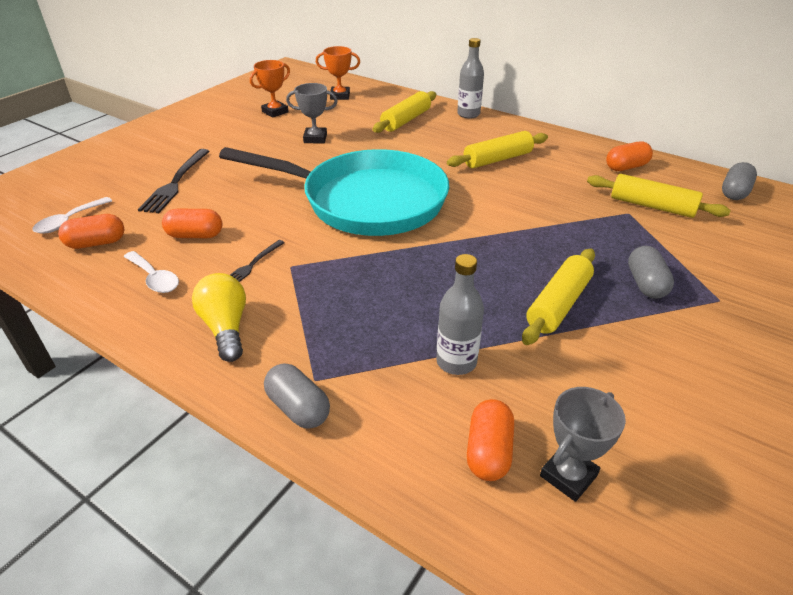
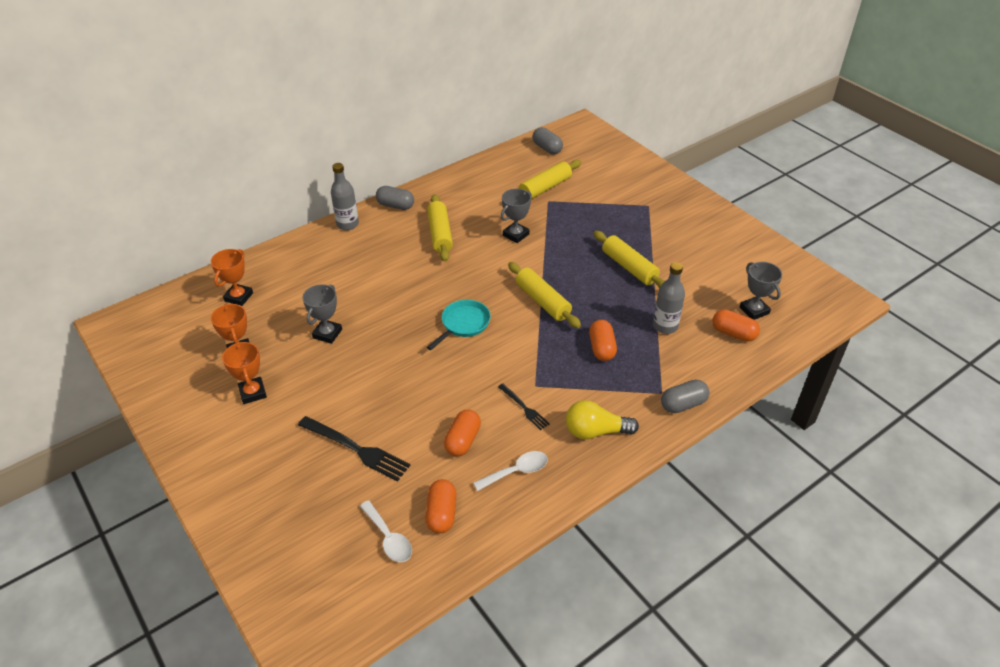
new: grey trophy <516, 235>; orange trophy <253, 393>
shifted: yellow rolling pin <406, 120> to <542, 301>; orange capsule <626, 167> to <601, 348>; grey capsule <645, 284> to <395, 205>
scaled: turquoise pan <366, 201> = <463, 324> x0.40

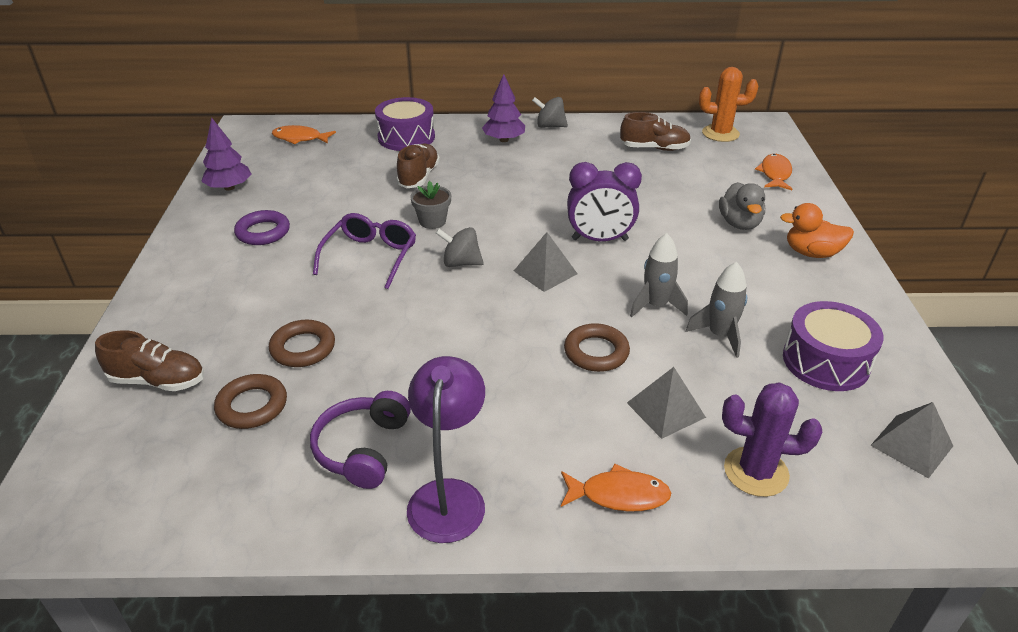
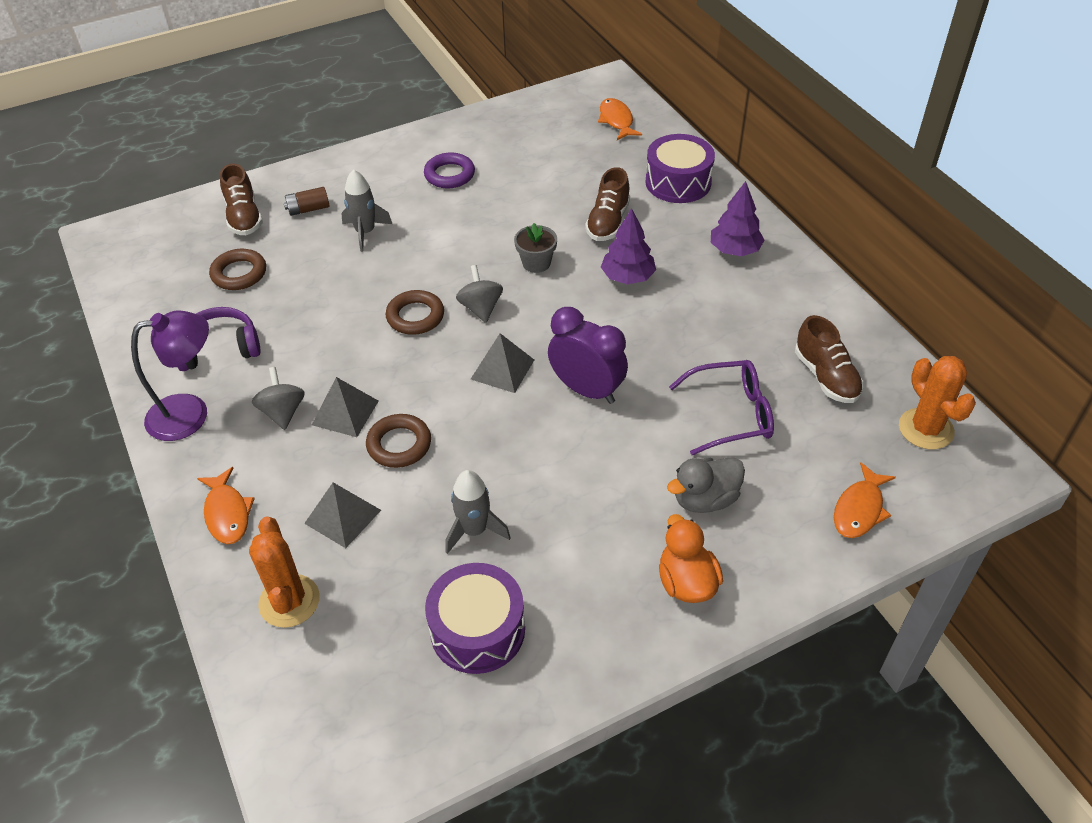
new: brown battery <308, 209>
shifted: grey spinning top <550, 126> to <283, 412>; purple tree <229, 187> to <627, 277>; purple glasses <370, 257> to <730, 414>; grey rocket <655, 305> to <365, 232>; brown ring <303, 348> to <415, 316>; grey pyramid <912, 445> to <345, 412>
repainted: purple cactus <756, 472> to orange cactus <289, 601>
rotated: brown shoe <419, 177> = <608, 222> 120 degrees clockwise; orange fish <775, 174> = <859, 509> 135 degrees clockwise; purple clock <599, 239> = <587, 390> 150 degrees clockwise

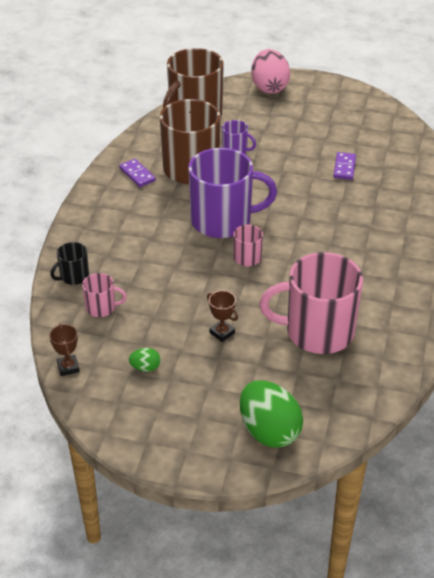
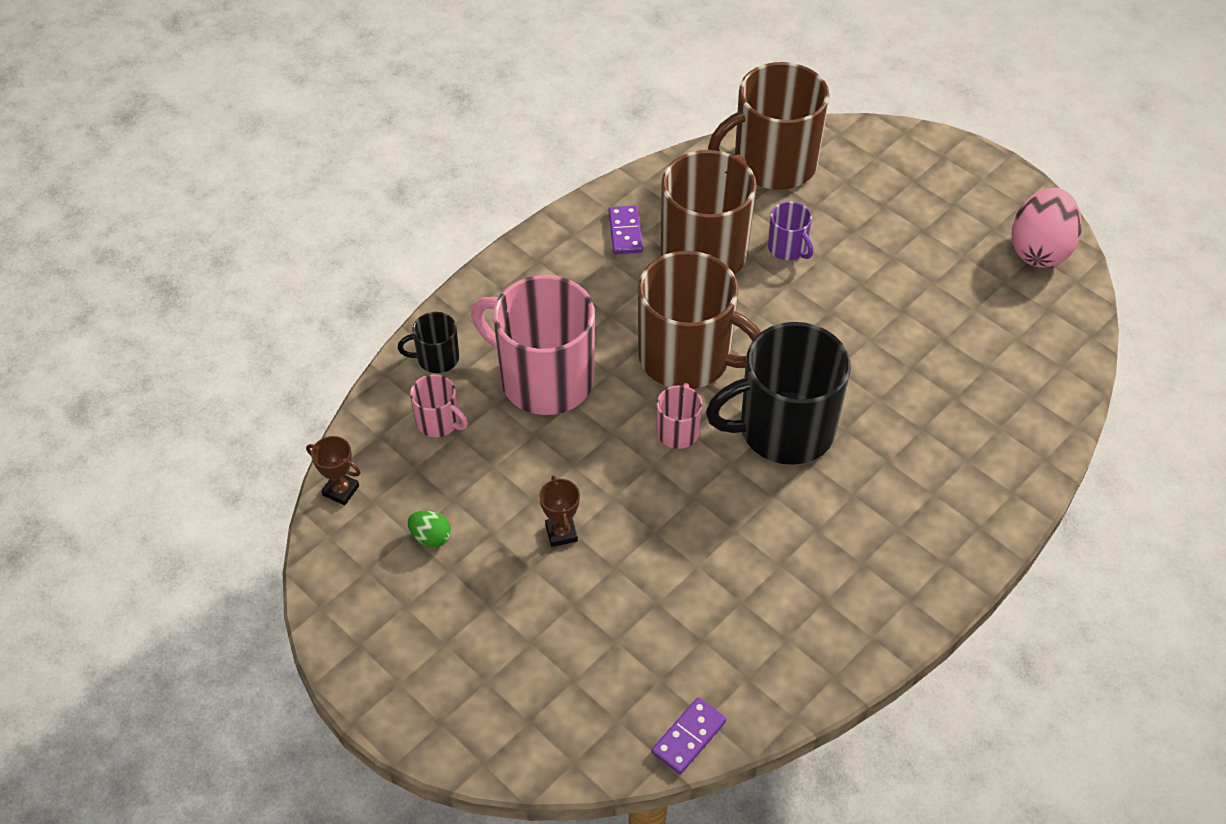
gone: green egg <269, 431>
new: black mug <784, 429>
shifted: pink egg <269, 87> to <1039, 250>; purple domino <344, 167> to <689, 737>; pink mug <317, 332> to <544, 379>
repainted: purple mug <223, 221> to brown mug <687, 357>
rotated: brown trophy <68, 367> = <341, 490> 75 degrees counterclockwise

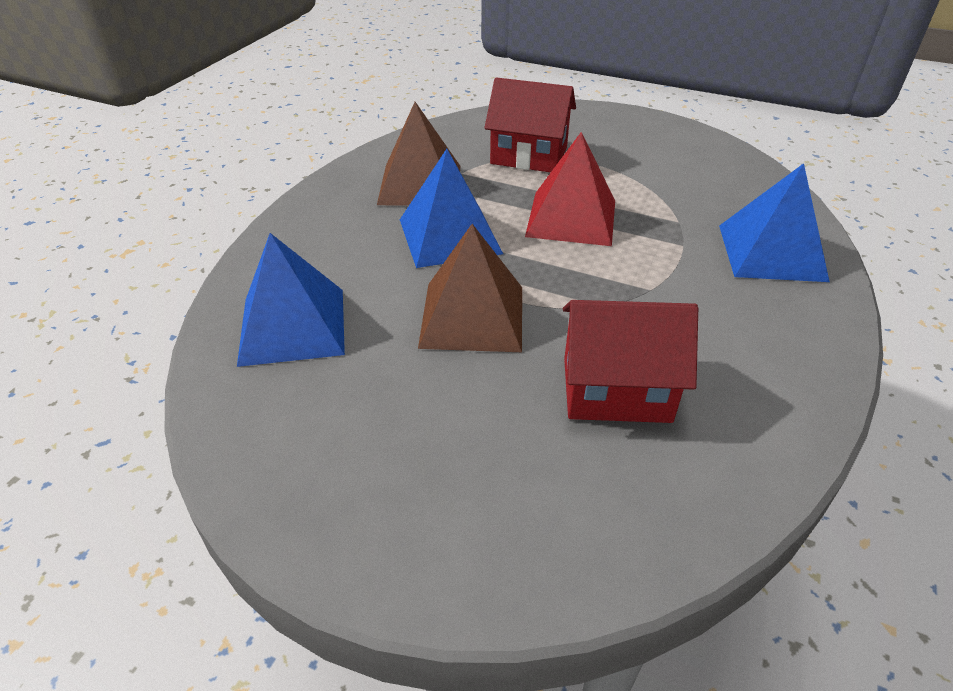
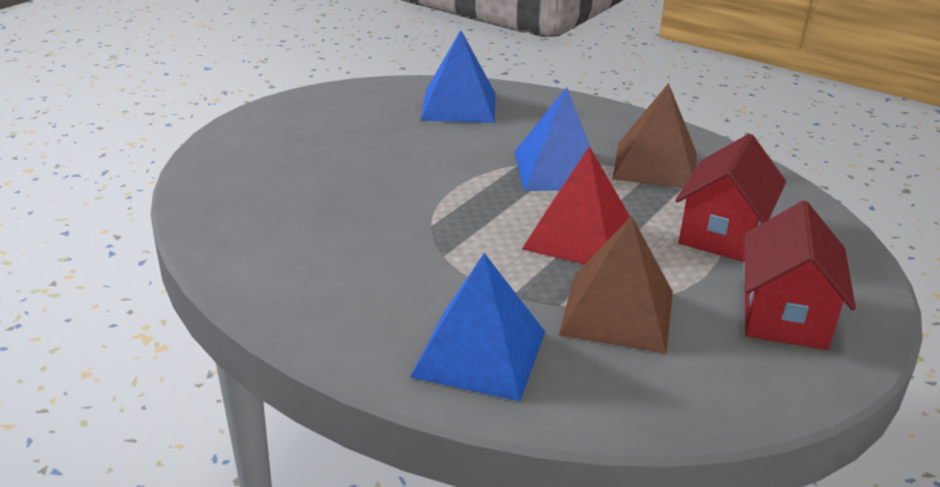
shifted: brown pyramid <472, 316> to <617, 312>; red house <616, 389> to <784, 315>

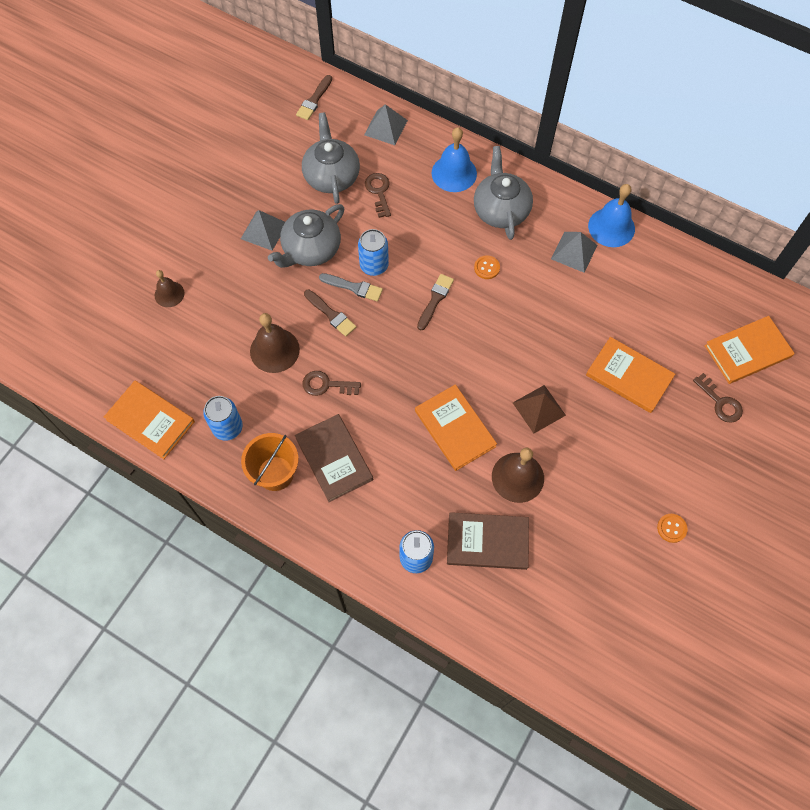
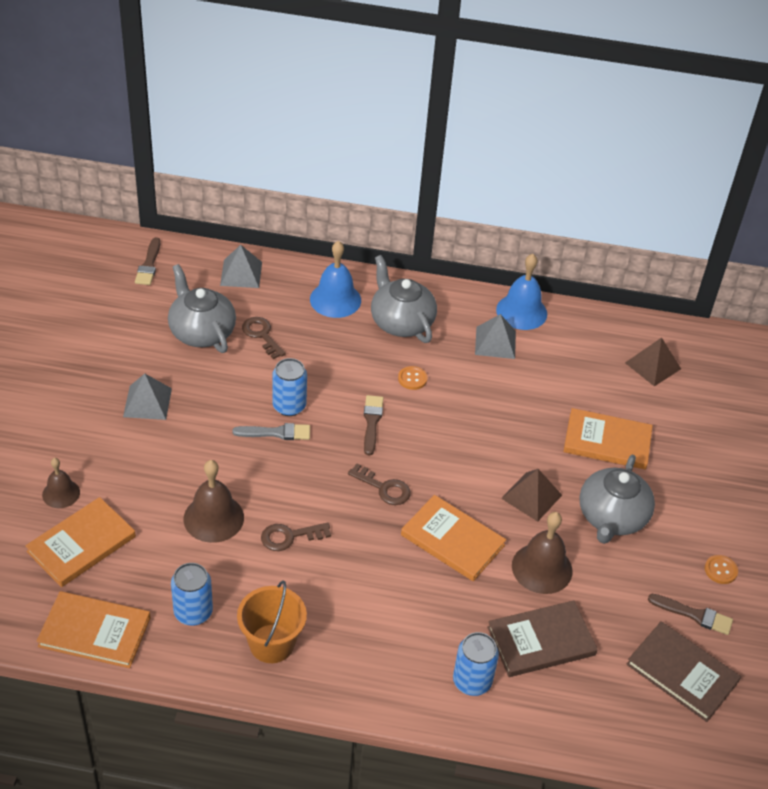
new: brown pyramid <653, 365>
shifted: grey teapot <310, 249> to <611, 517>; brown brush <331, 314> to <694, 615>; orange book <747, 351> to <81, 544>; brown key <720, 402> to <384, 488>; brown book <334, 458> to <682, 673>

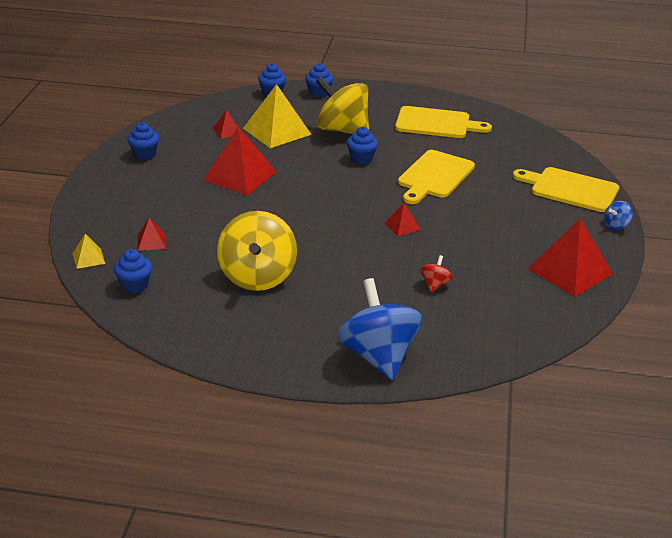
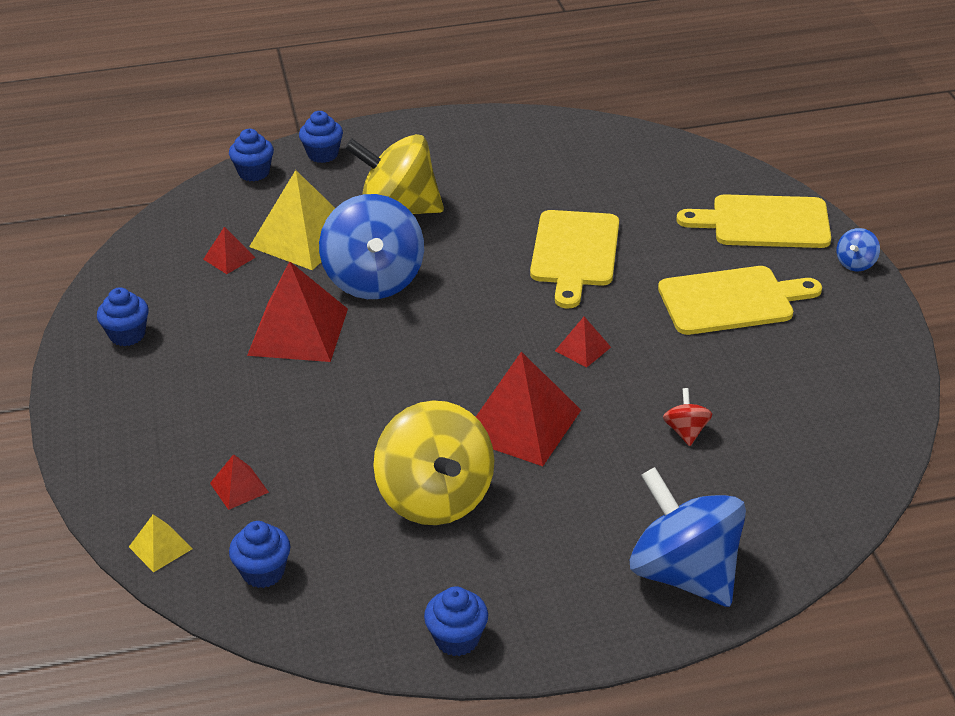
new: blue spinning top <374, 280>
shifted: yellow cutting board <436, 123> to <732, 300>; blue cupcake <361, 158> to <457, 639>; red pyramid <570, 271> to <521, 423>

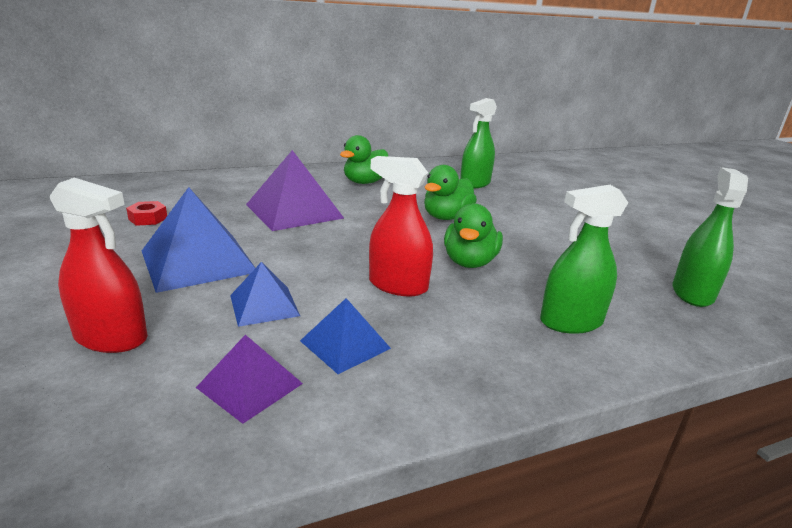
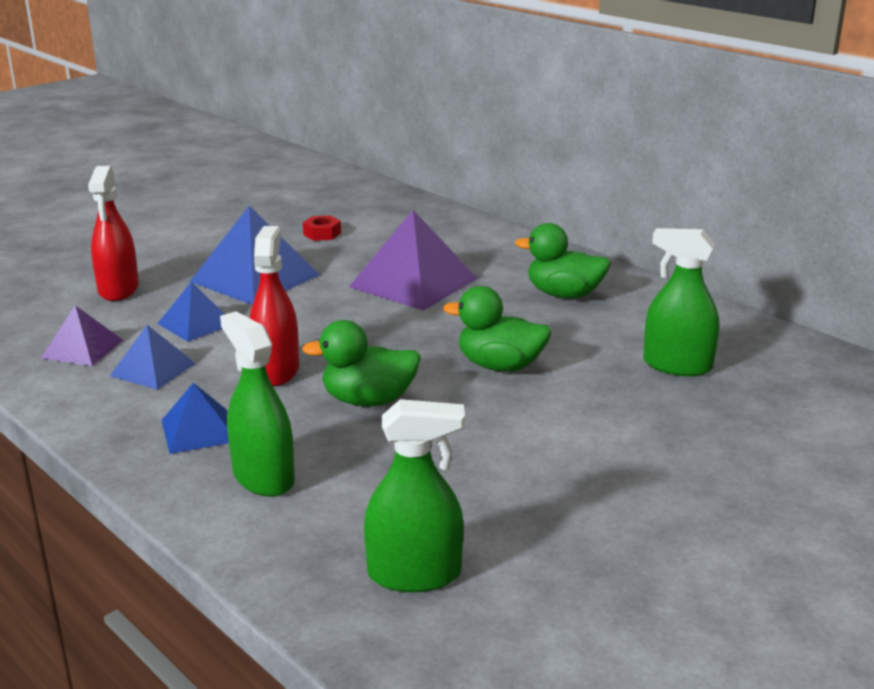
new: blue pyramid <199, 430>

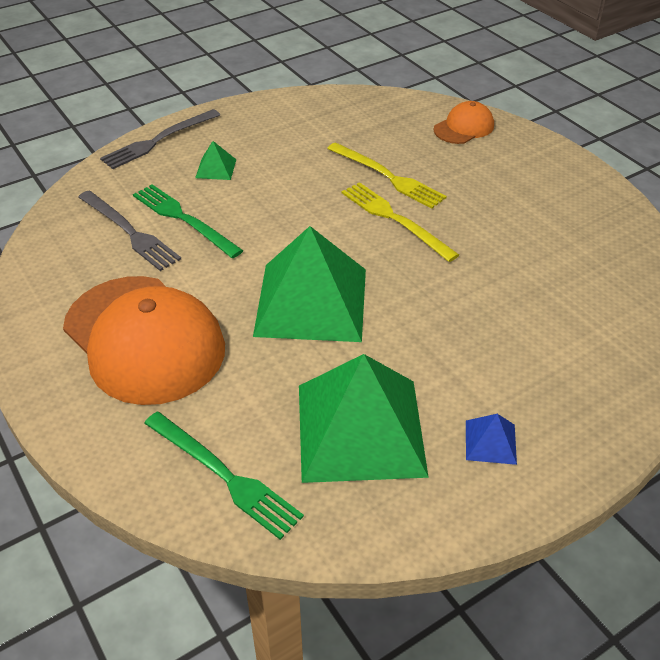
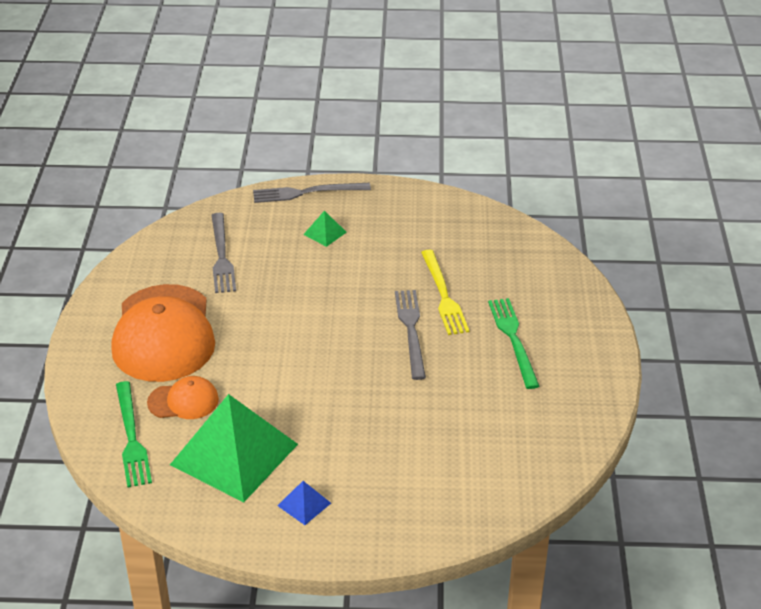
gone: green pyramid <311, 302>
shifted: orange cap <464, 127> to <183, 401>; green fork <184, 219> to <513, 339>
repainted: yellow fork <395, 219> to grey fork <411, 330>

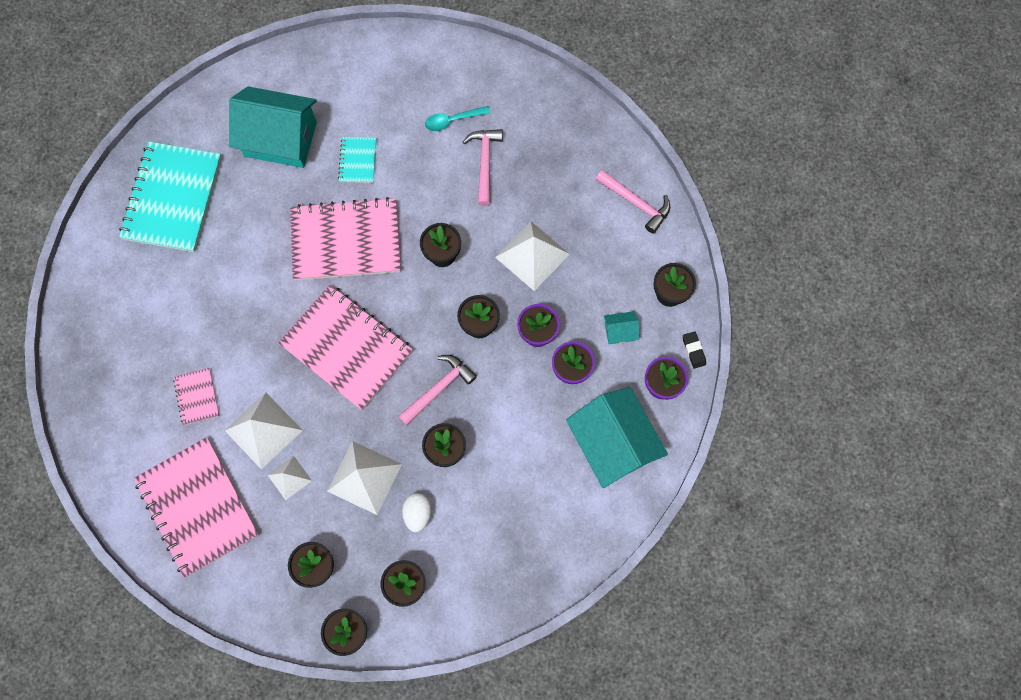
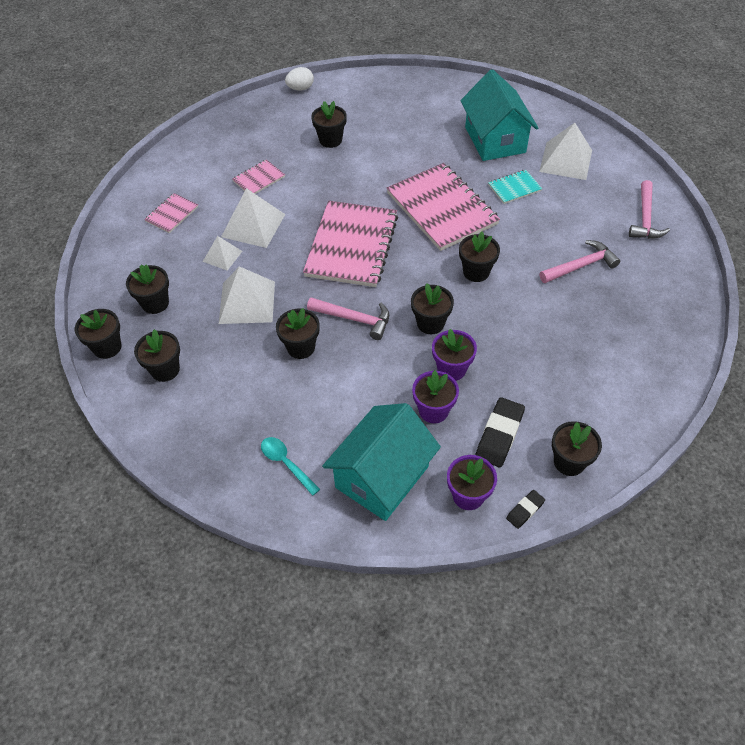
gone: turquoise notebook <172, 198>
new: black flower pot <330, 140>
shifted: turquoise spoon <453, 120> to <286, 463>; pink hammer <636, 203> to <645, 218>; white pyramid <532, 255> to <566, 160>; white egg <418, 513> to <300, 88>
swapped: turquoise house <619, 331> to black eraser <499, 435>
scaled: pink notebook <198, 507> = <172, 214> x0.46

